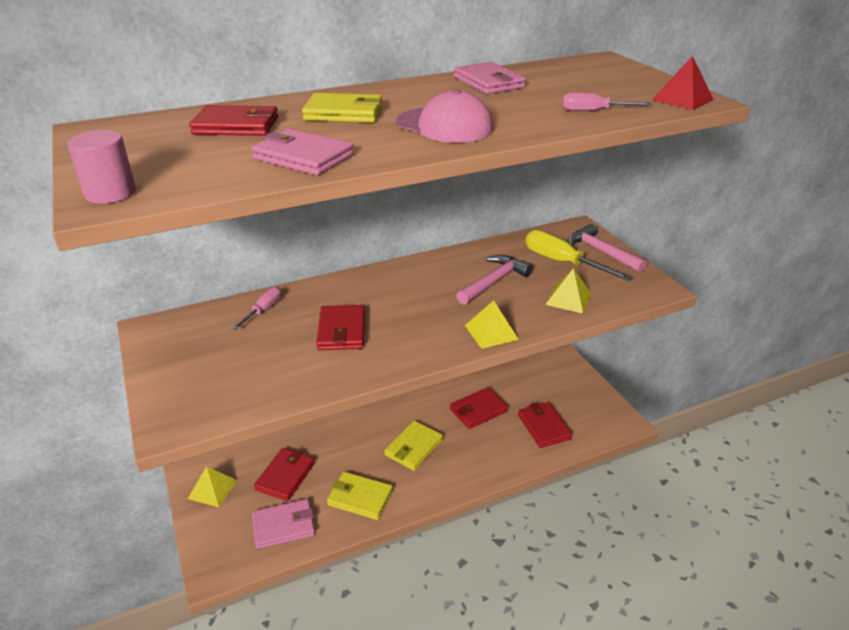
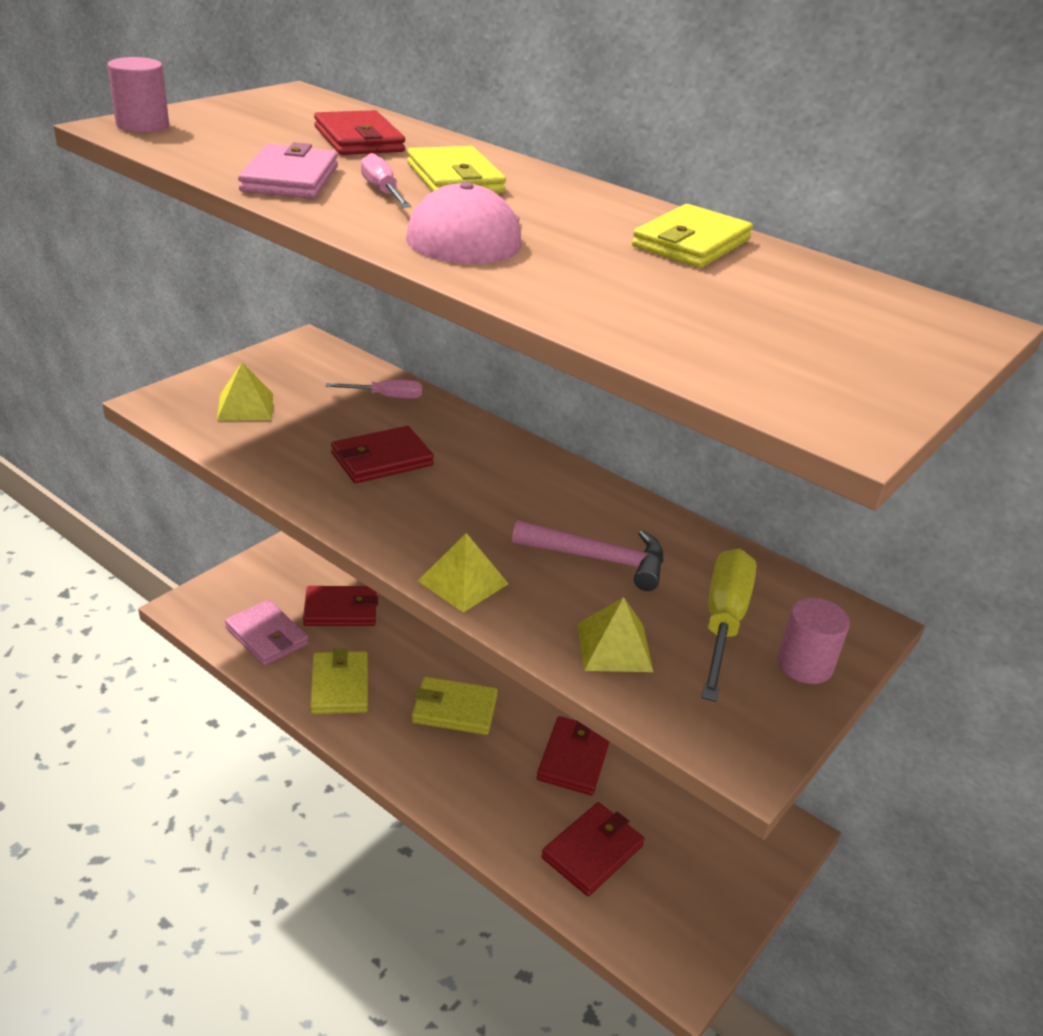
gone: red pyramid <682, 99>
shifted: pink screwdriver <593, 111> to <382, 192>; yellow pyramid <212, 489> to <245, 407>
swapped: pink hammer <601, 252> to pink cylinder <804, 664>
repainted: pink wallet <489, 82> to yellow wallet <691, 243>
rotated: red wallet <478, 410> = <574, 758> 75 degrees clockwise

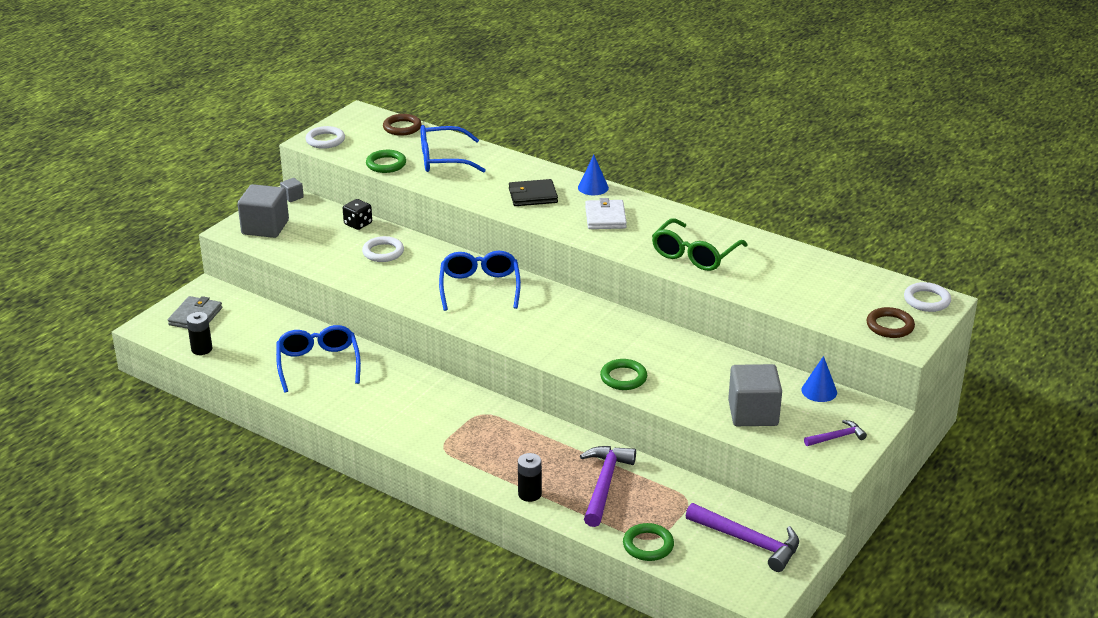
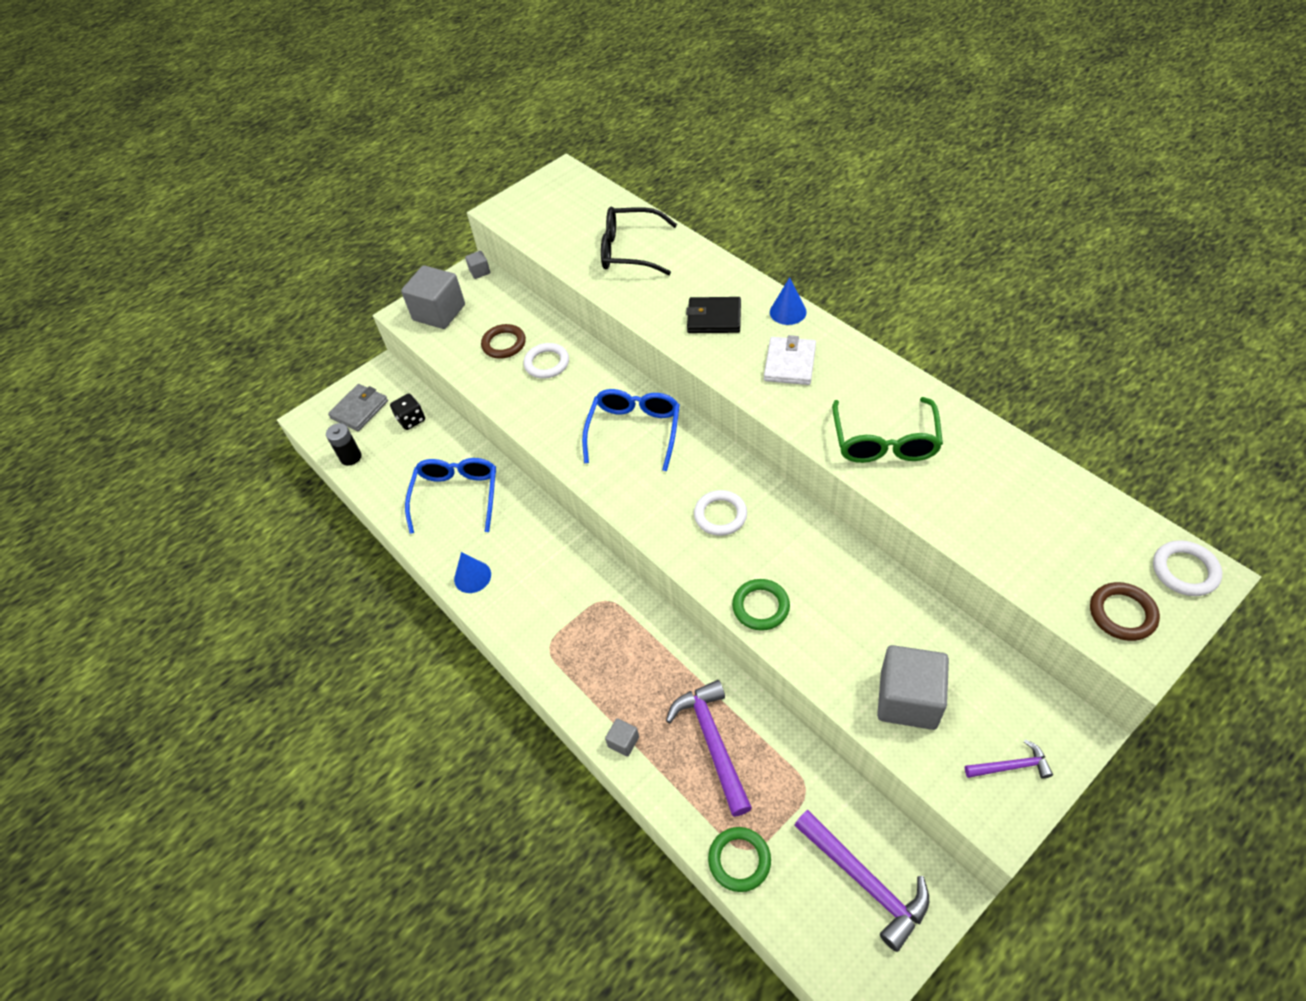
gone: green ring <386, 164>
shifted: brown ring <402, 127> to <504, 344>; white ring <325, 140> to <720, 515>; black dice <358, 224> to <411, 420>; blue cone <819, 391> to <472, 576>
swapped: black battery <529, 494> to grey cube <623, 742>
repainted: blue glasses <443, 159> to black glasses <630, 250>
rotated: green glasses <695, 254> = <884, 441> 45 degrees counterclockwise; purple hammer <604, 484> = <713, 742> 45 degrees counterclockwise

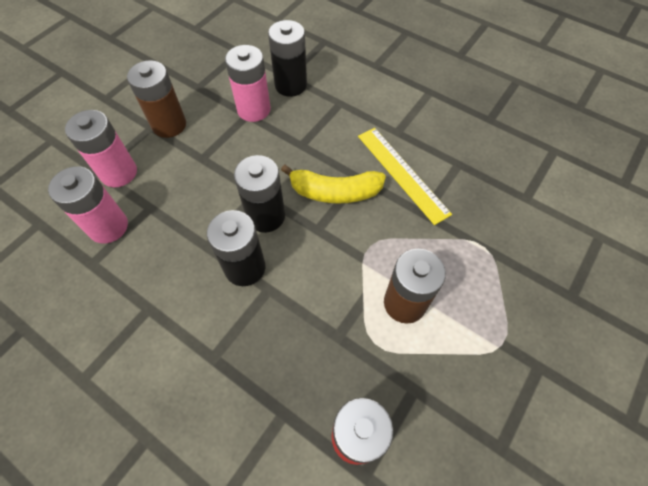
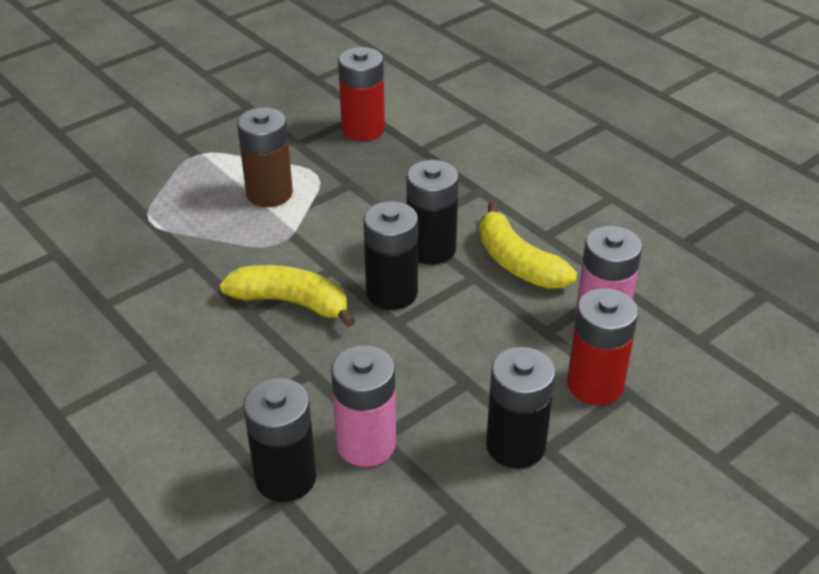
gone: yellow ruler <402, 173>
new: yellow banana <517, 262>
repainted: brown battery <169, 125> to black battery <515, 445>; pink battery <119, 173> to red battery <595, 384>

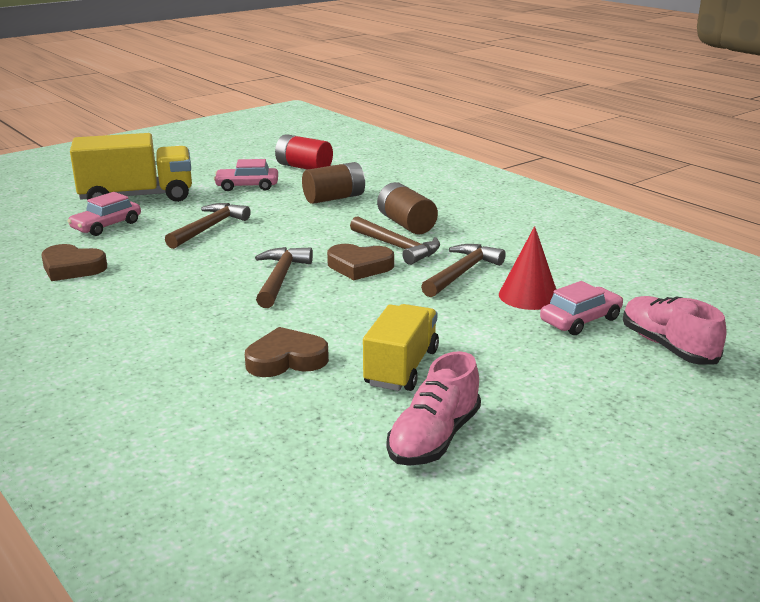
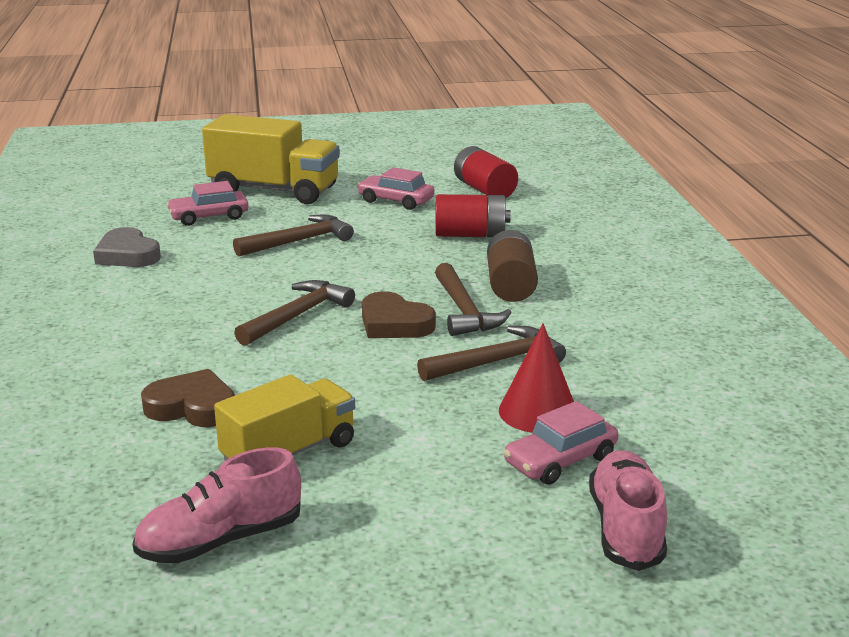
repainted: brown battery <334, 198> to red battery <470, 235>; brown heart <72, 268> to grey heart <127, 255>
rotated: pink car <580, 320> = <560, 460> 150 degrees clockwise

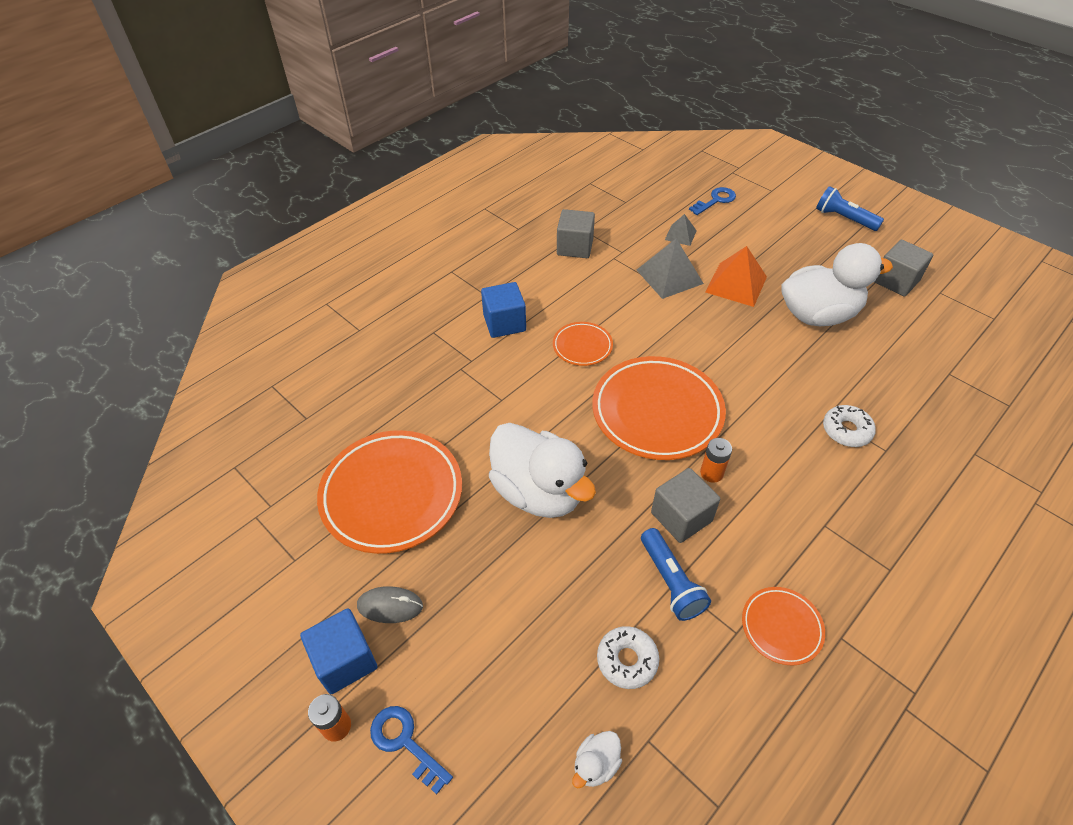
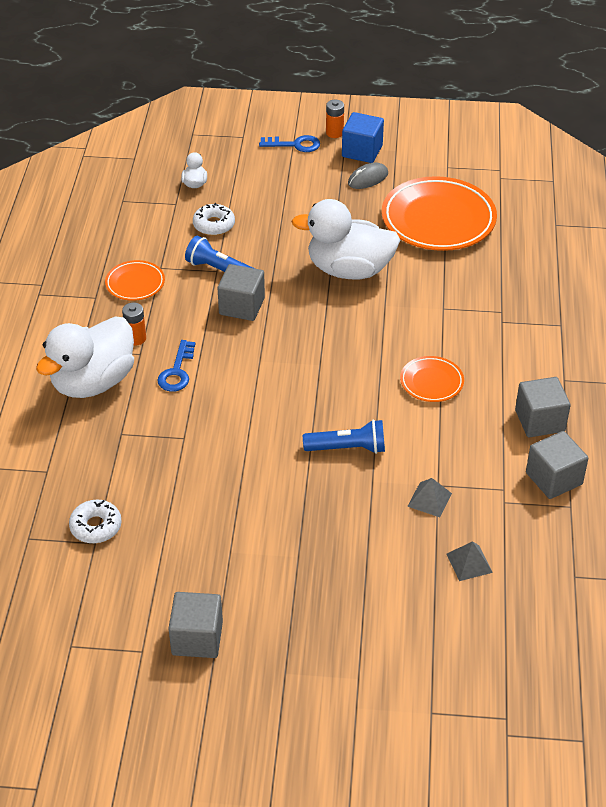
gone: orange pyramid <736, 284>; blue cube <504, 323>; orange plate <657, 412>
new: grey cube <539, 421>
shifted: blue flashlight <844, 218> to <348, 448>; blue key <715, 200> to <177, 371>; white duck <817, 315> to <93, 382>; white donut <846, 430> to <96, 526>; orange battery <711, 473> to <136, 338>
scaled: grey pyramid <669, 276> = <429, 499> x0.57

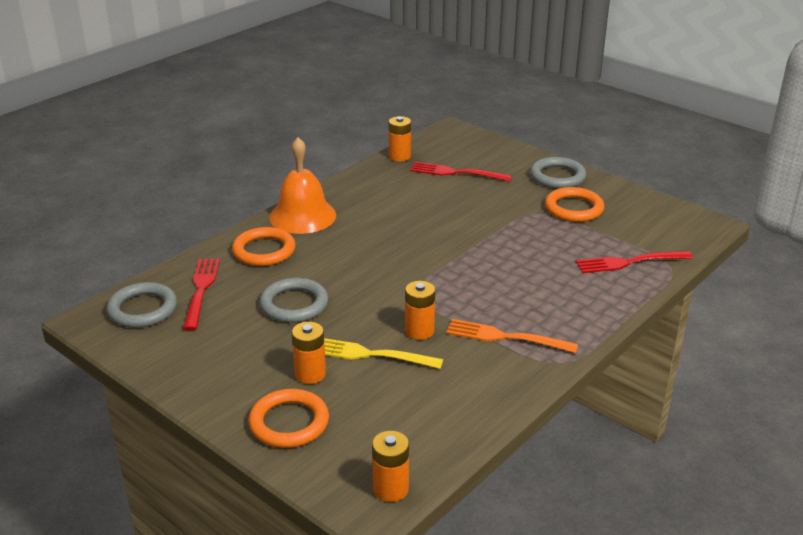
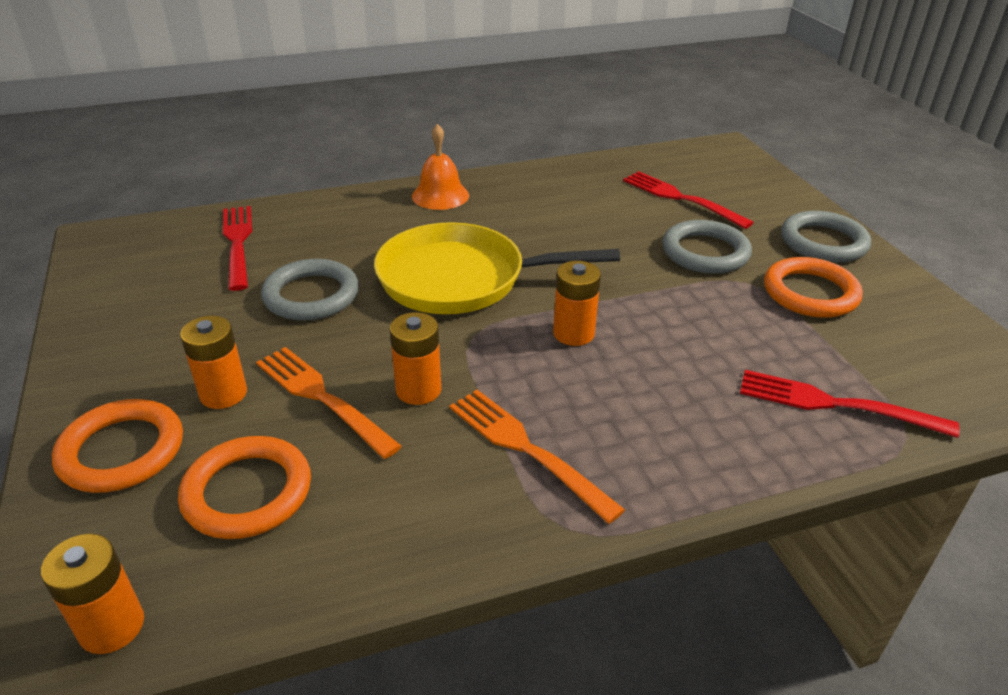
new: yellow pan <460, 279>
shifted: orange battery <399, 156> to <573, 333>; orange ring <264, 251> to <247, 492>; grey ring <142, 309> to <705, 252>
repainted: yellow fork <370, 354> to orange fork <322, 398>
rotated: red fork <201, 290> = <238, 243> 45 degrees counterclockwise
scaled: orange bell <302, 216> = <440, 195> x0.65

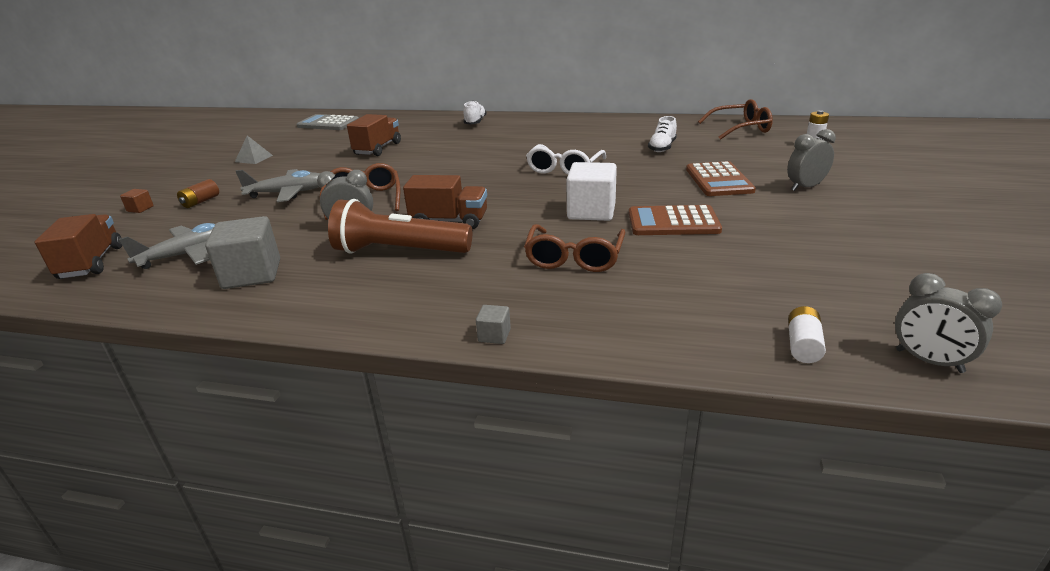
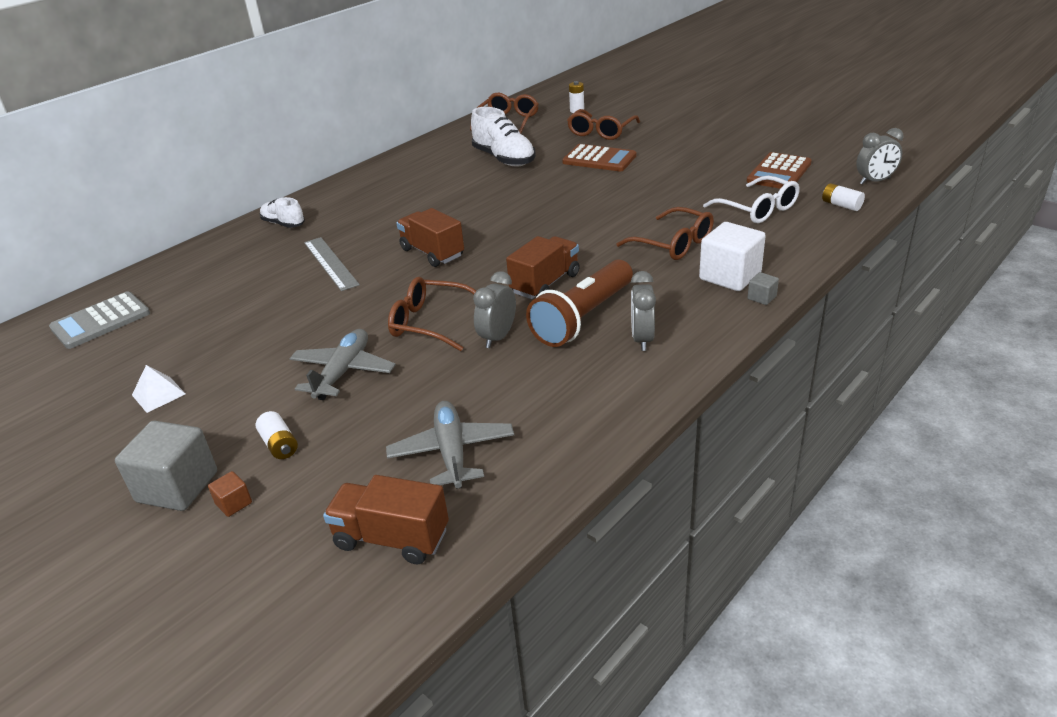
new: brown glasses <601, 132>; grey ruler <330, 263>
shifted: brown truck <378, 149> to <432, 253>; grey clock <805, 187> to <642, 339>; white glasses <564, 169> to <758, 209>; white cube <591, 211> to <730, 276>; brown calculator <673, 222> to <779, 172>; grey cube <252, 274> to <177, 487>
repainted: grey pyramid <253, 158> to white pyramid <158, 394>; brown battery <201, 202> to white battery <279, 445>
scaled: white shoe <662, 147> = <504, 159> x1.70

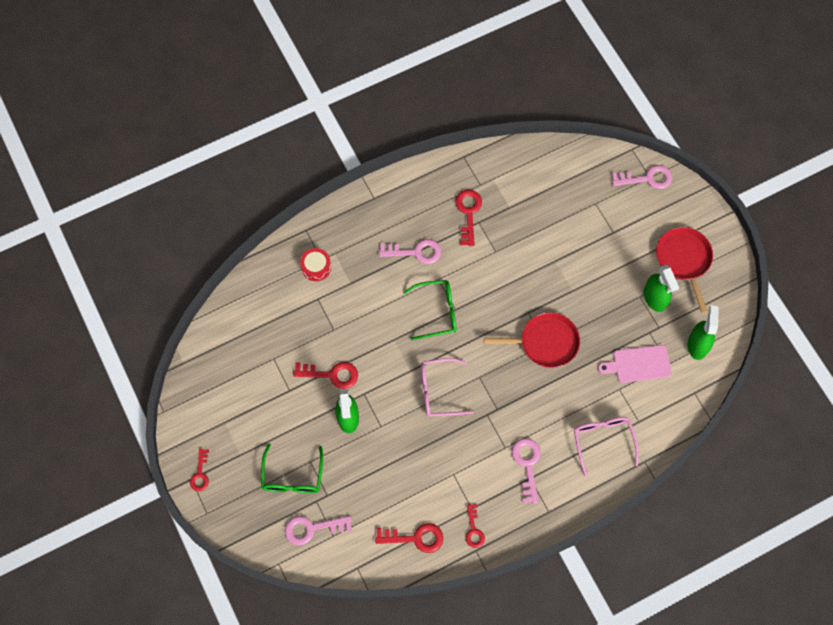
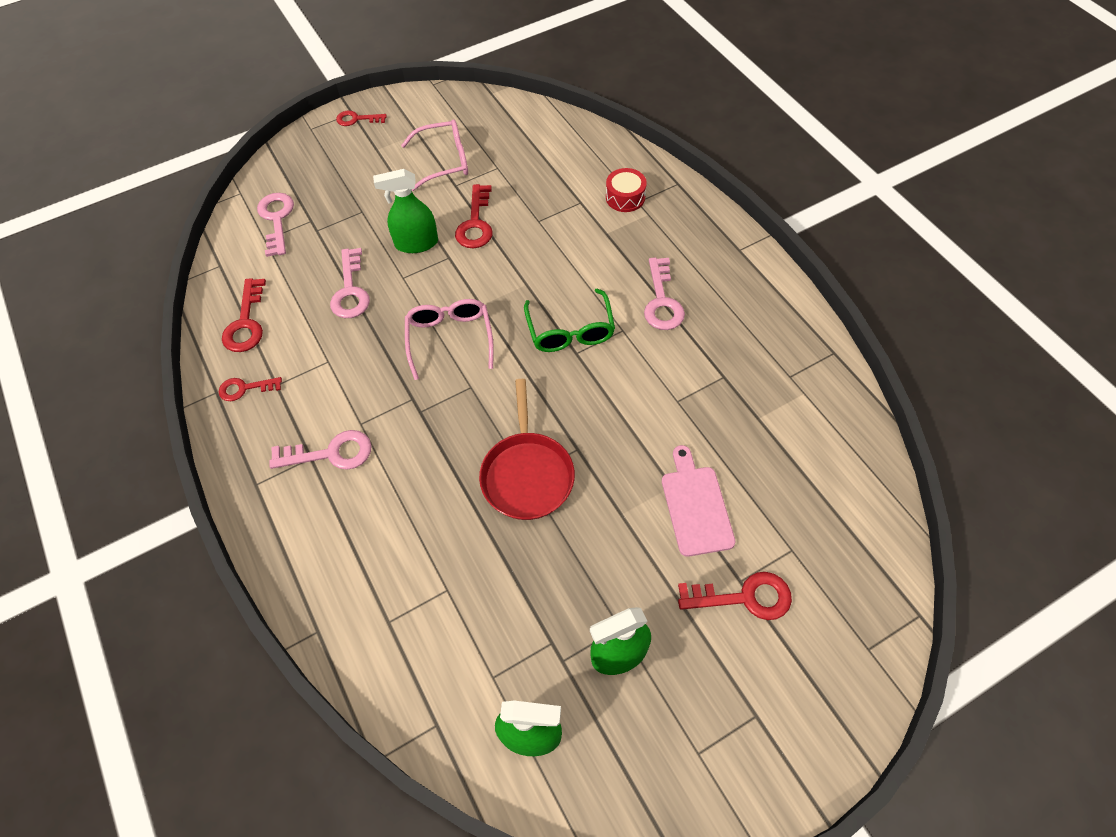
gone: red pan <683, 260>; green glasses <292, 476>
shifted: pink key <647, 178> to <350, 290>; red key <468, 213> to <744, 597>; pink cutting board <638, 364> to <695, 506>; pink glasses <603, 441> to <444, 161>

